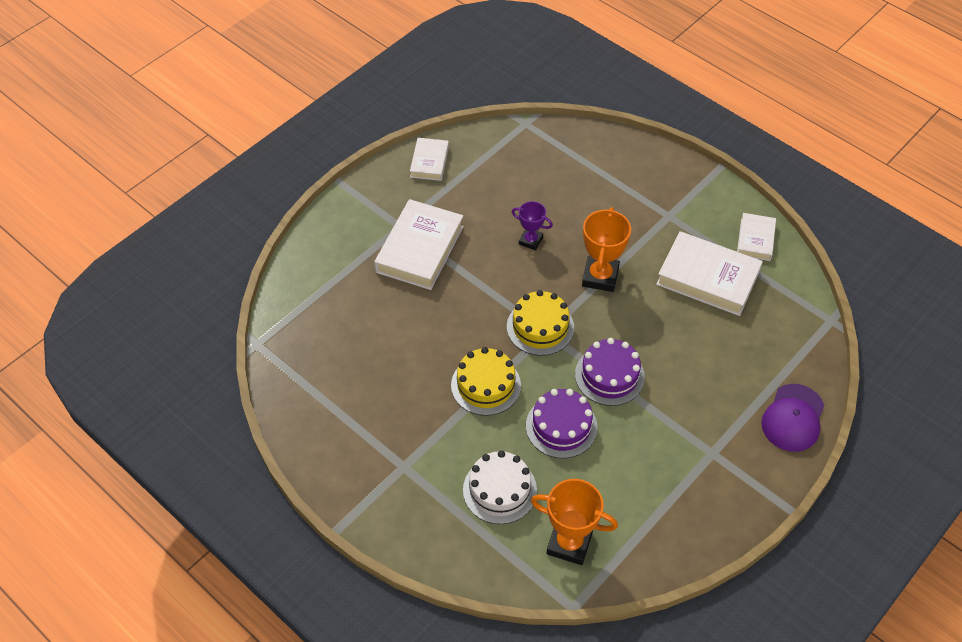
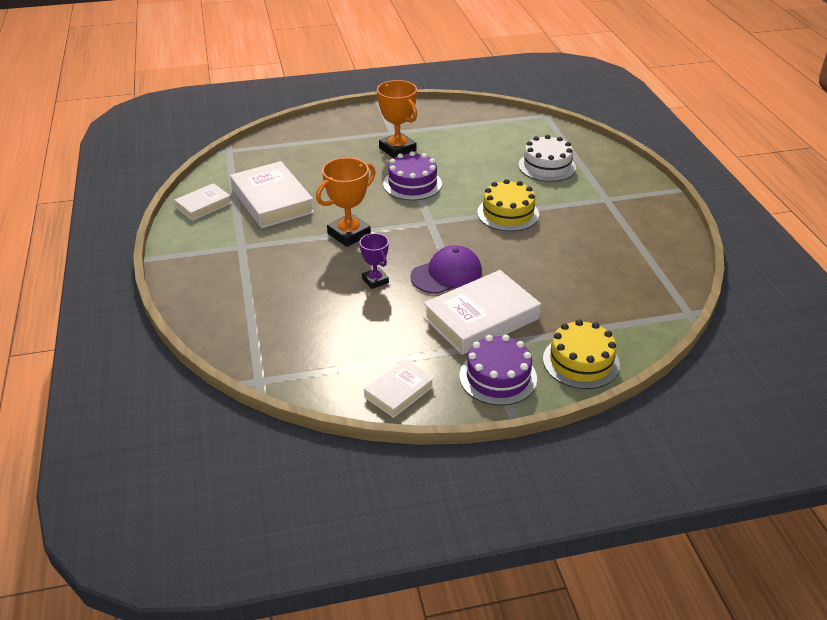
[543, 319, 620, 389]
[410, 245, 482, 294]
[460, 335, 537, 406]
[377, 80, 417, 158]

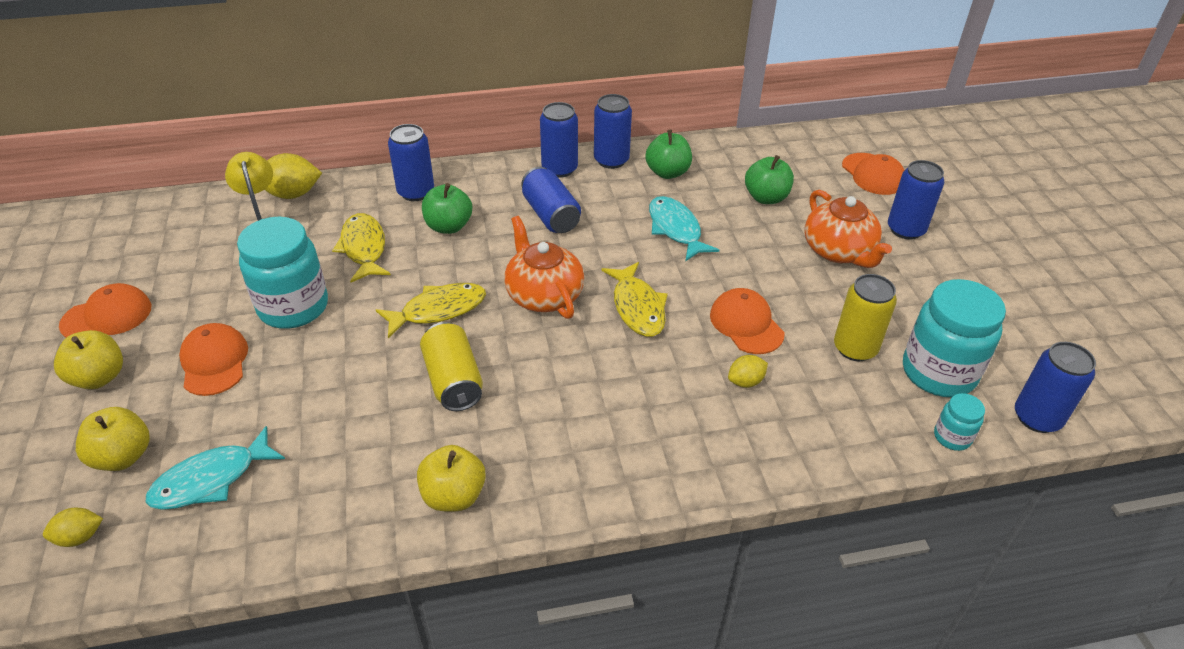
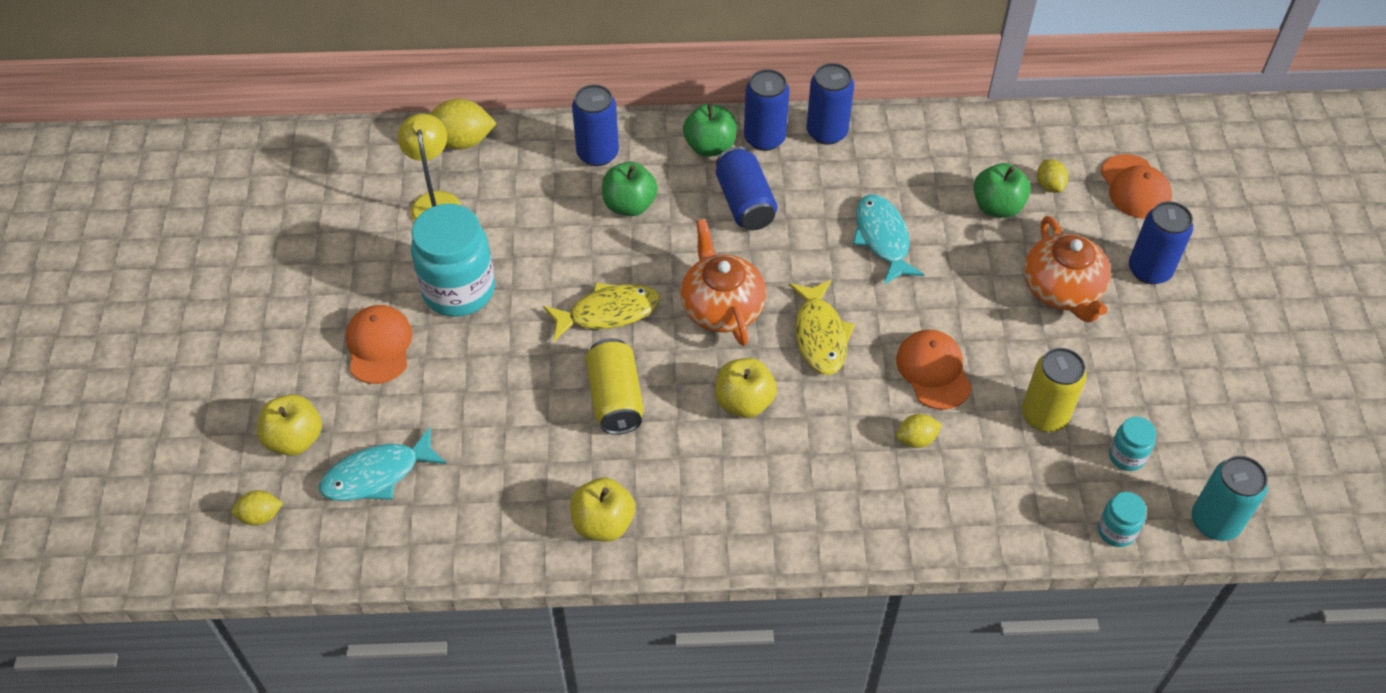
[683, 103, 737, 157]
[332, 213, 391, 282] (first image)
[1109, 417, 1156, 471]
[59, 283, 151, 338] (first image)
[715, 358, 777, 418]
[1192, 456, 1268, 541]
[1037, 159, 1068, 193]

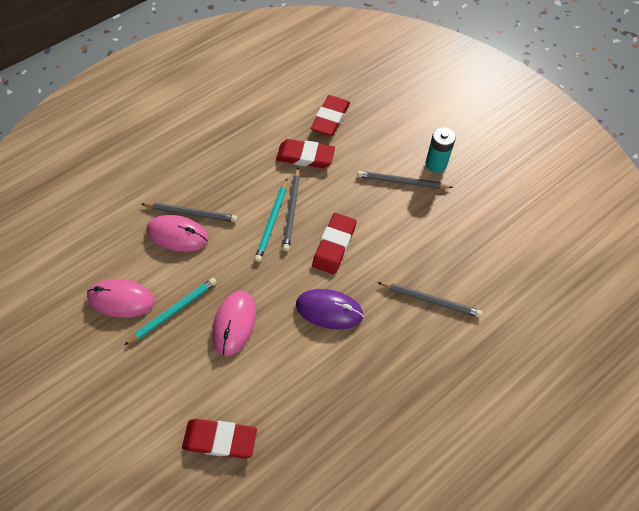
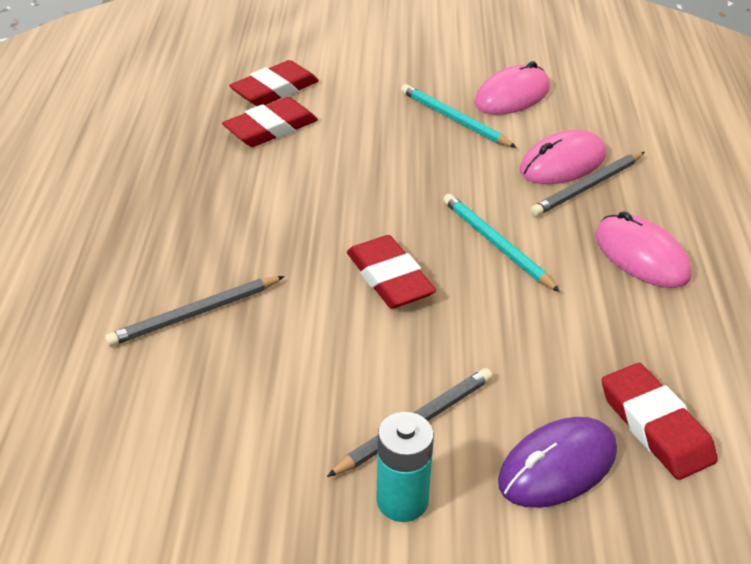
[222, 97, 318, 147]
[282, 168, 300, 251] (first image)
[401, 84, 517, 148]
[498, 417, 617, 508]
[595, 211, 692, 288]

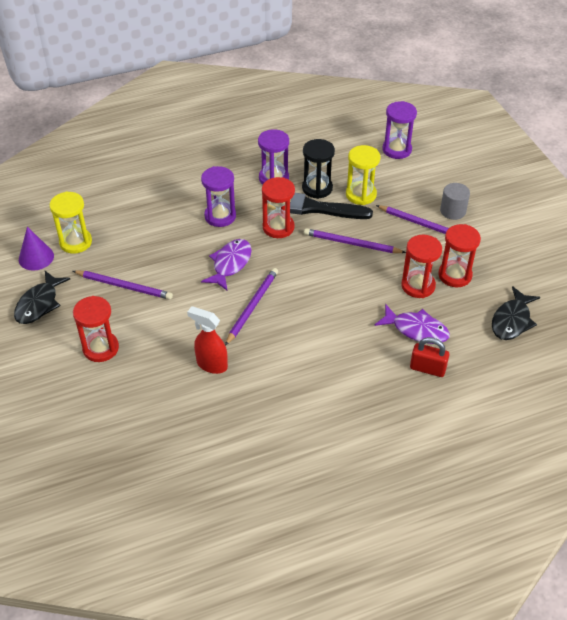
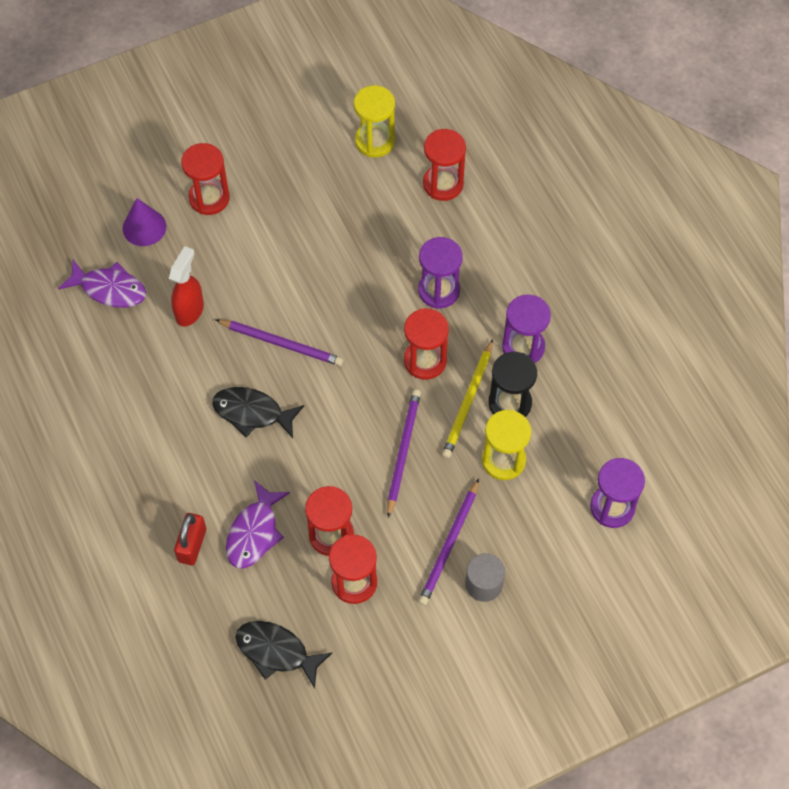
[442, 339, 493, 458]
[123, 198, 166, 246]
[58, 260, 146, 308]
[73, 270, 173, 300] (first image)
[212, 387, 304, 438]
[423, 129, 466, 201]

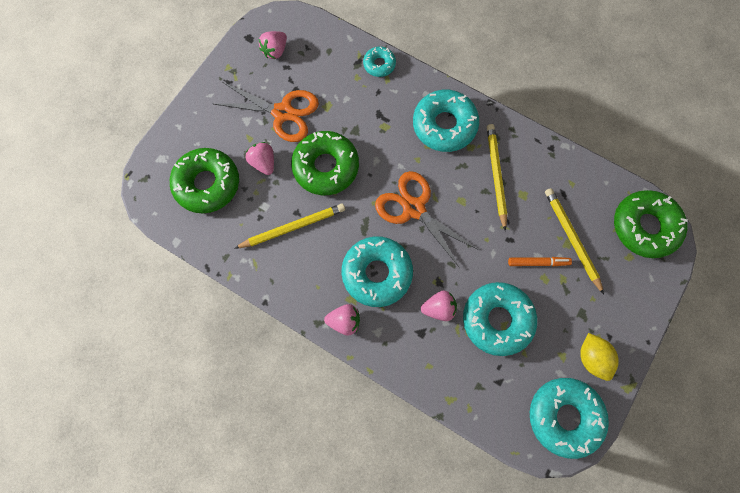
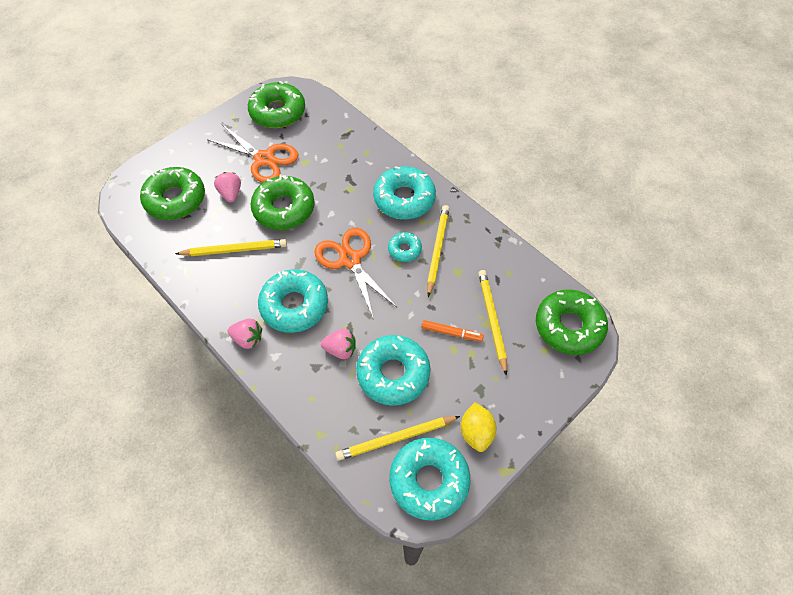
[248, 81, 305, 128]
[388, 232, 422, 262]
[336, 416, 460, 461]

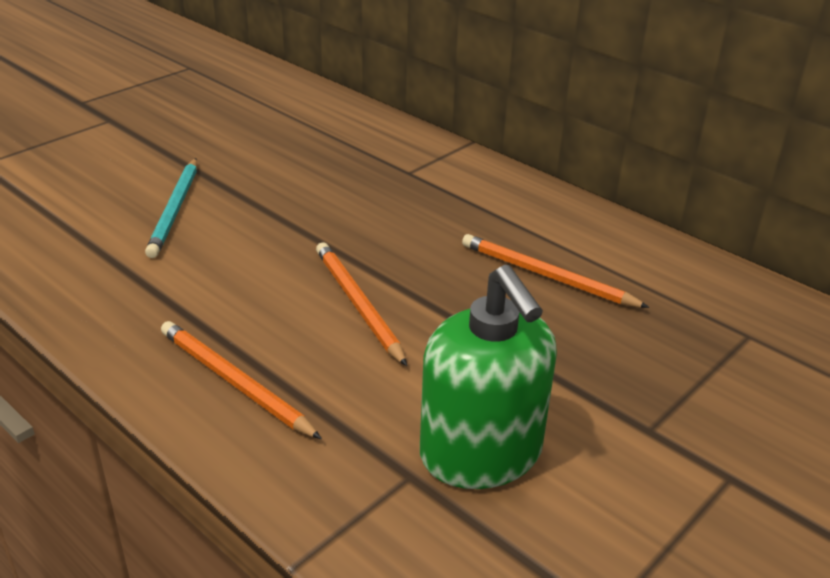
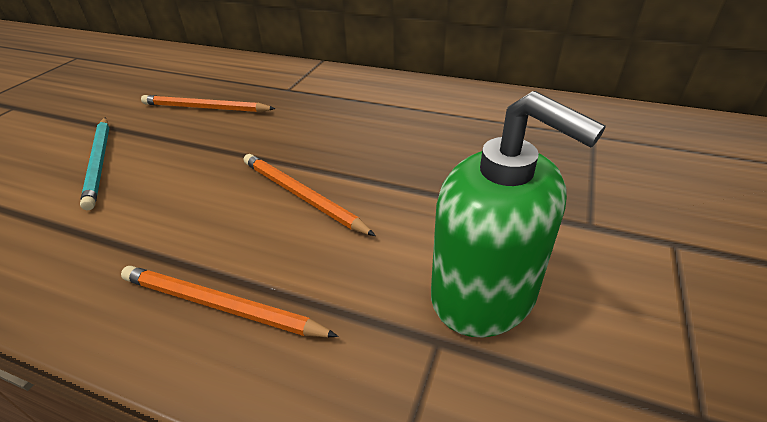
[141, 95, 276, 112]

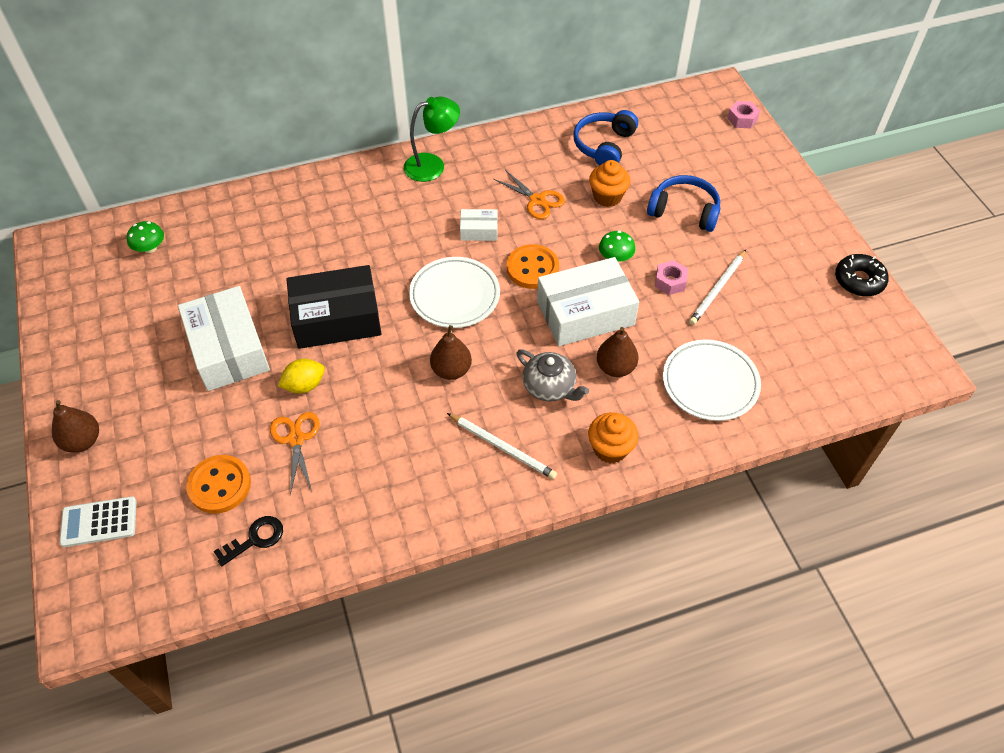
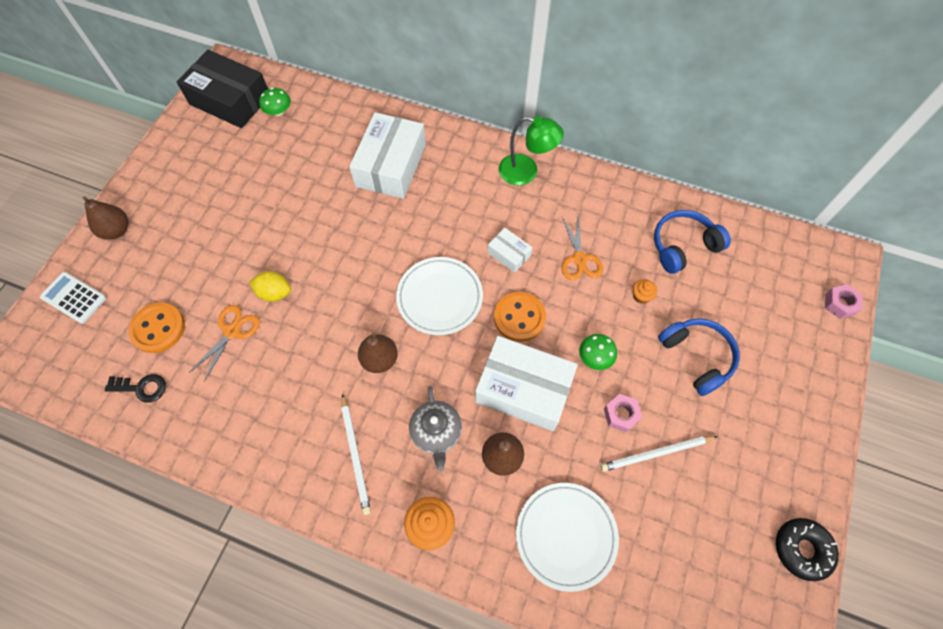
[633, 279, 657, 304]
[177, 50, 268, 128]
[349, 112, 426, 199]

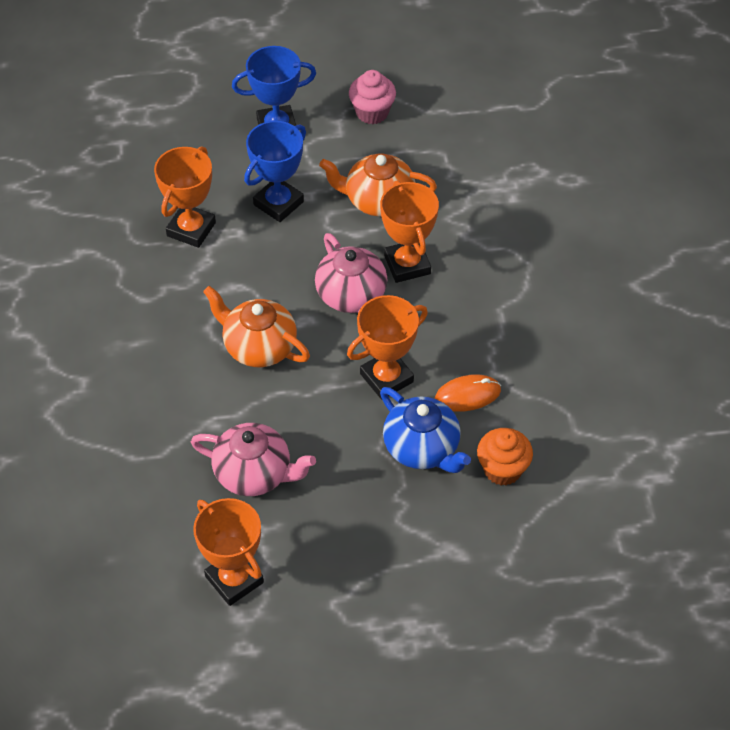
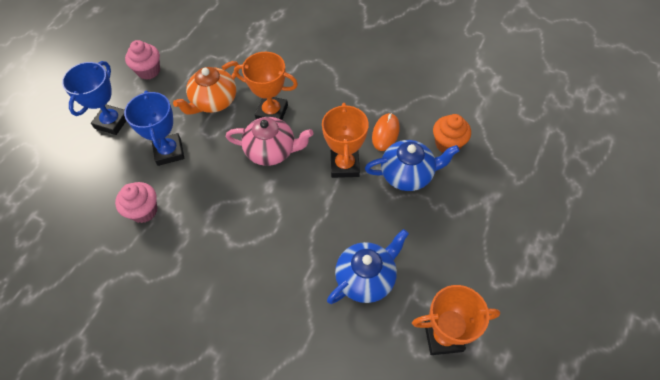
[115, 182, 157, 223]
[203, 286, 310, 367] (first image)
[327, 229, 409, 304]

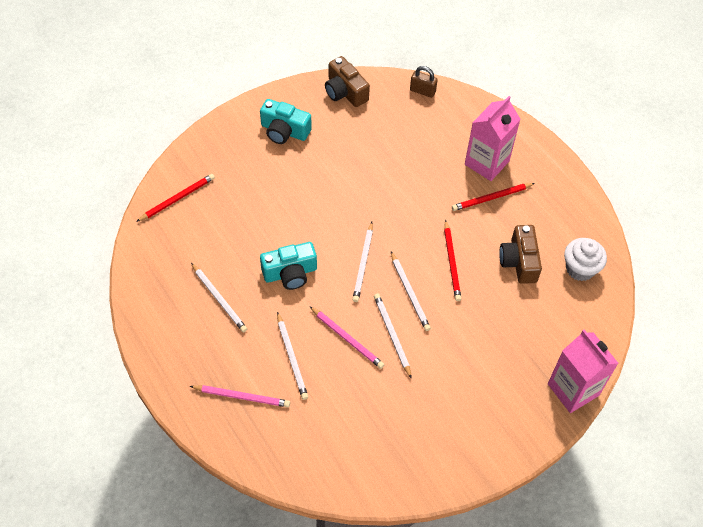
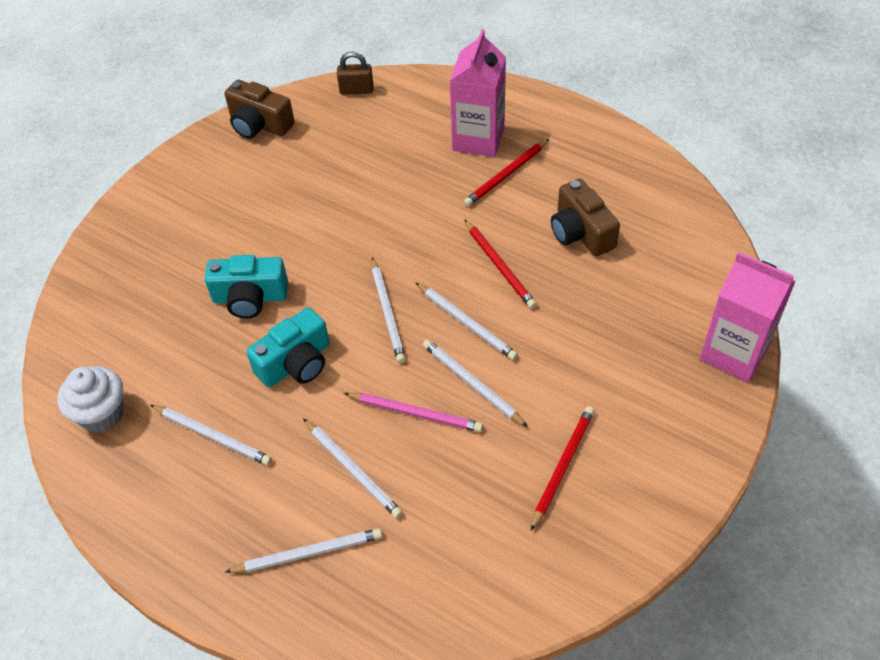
[205, 255, 288, 319]
[531, 406, 595, 531]
[57, 366, 124, 433]
[225, 528, 382, 573]

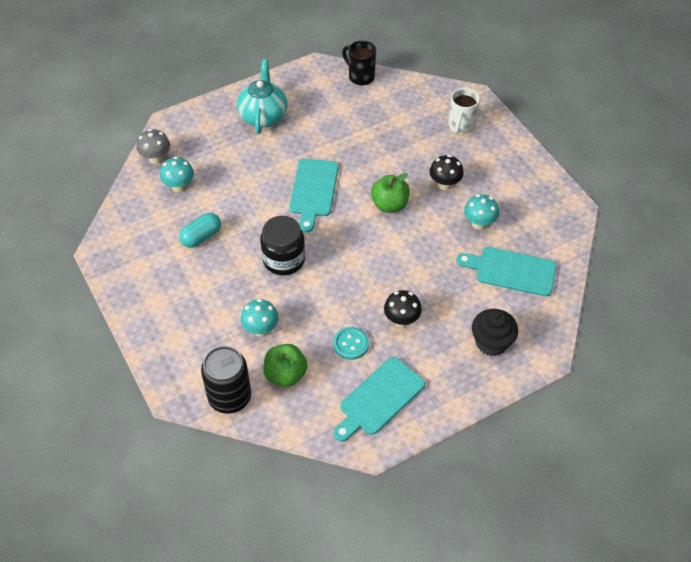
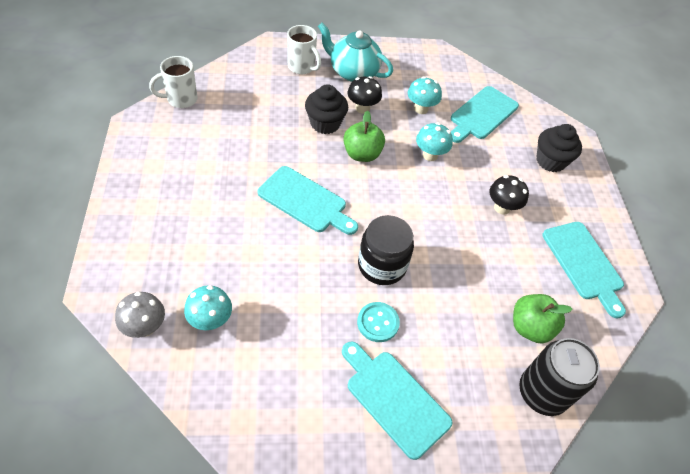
[149, 56, 198, 108]
[318, 22, 393, 82]
[179, 213, 221, 248] (first image)
[416, 123, 453, 161]
[357, 302, 400, 342]
[305, 84, 348, 134]
[342, 341, 453, 460]

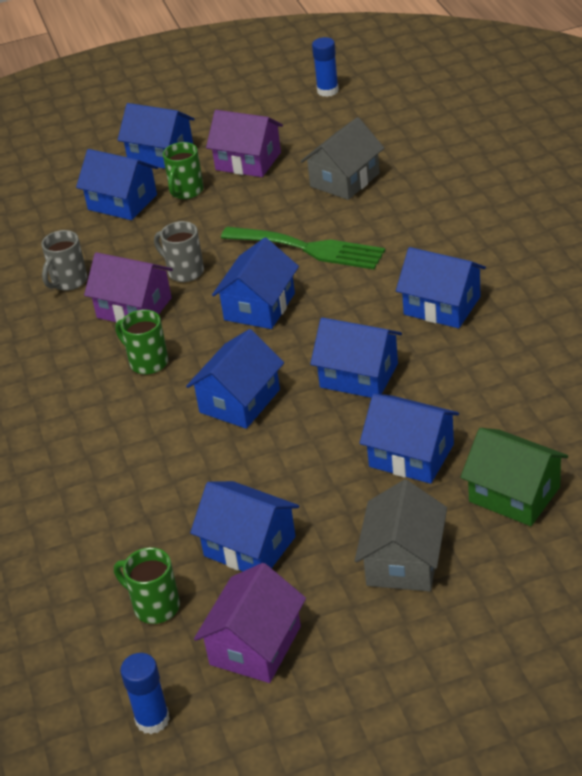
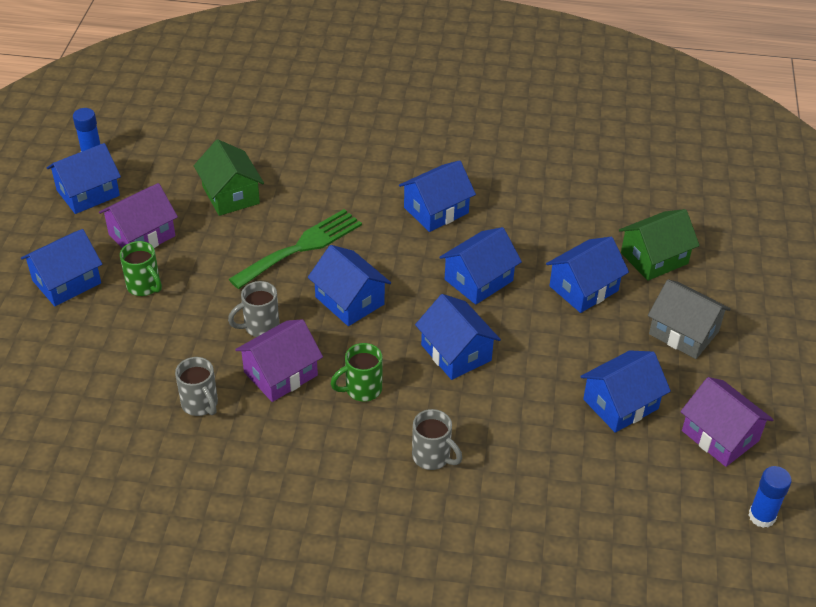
[194, 139, 264, 216]
[47, 143, 121, 214]
[114, 547, 180, 624] (first image)
[412, 409, 462, 470]

